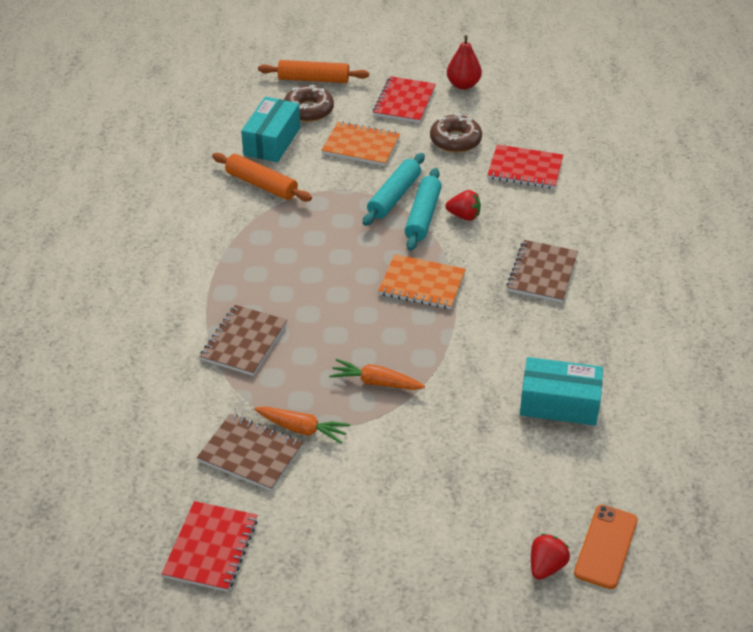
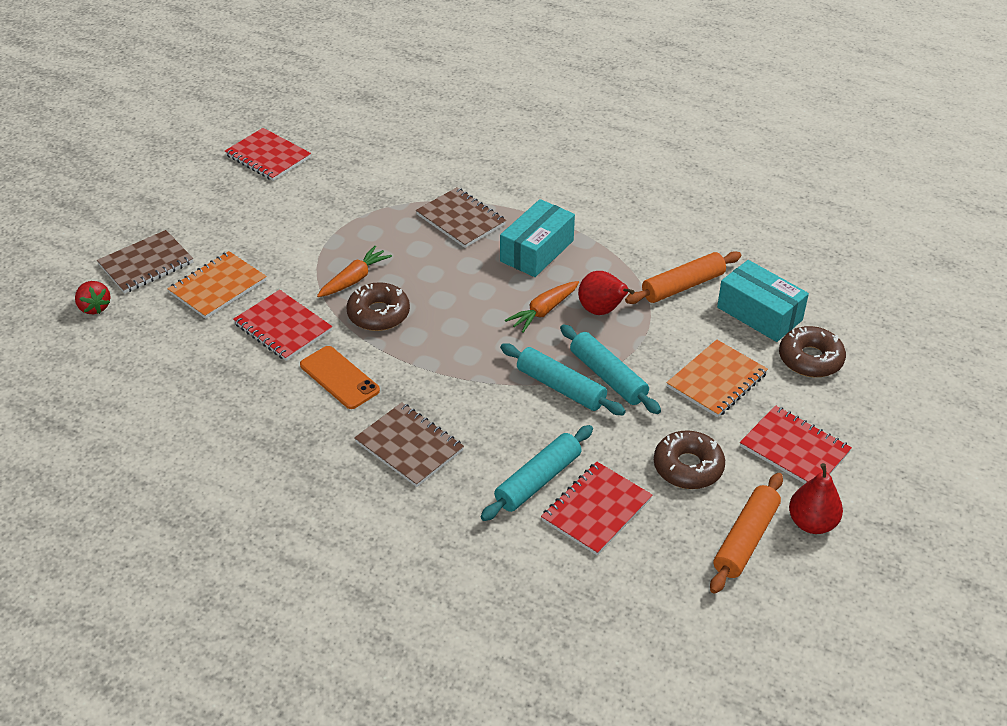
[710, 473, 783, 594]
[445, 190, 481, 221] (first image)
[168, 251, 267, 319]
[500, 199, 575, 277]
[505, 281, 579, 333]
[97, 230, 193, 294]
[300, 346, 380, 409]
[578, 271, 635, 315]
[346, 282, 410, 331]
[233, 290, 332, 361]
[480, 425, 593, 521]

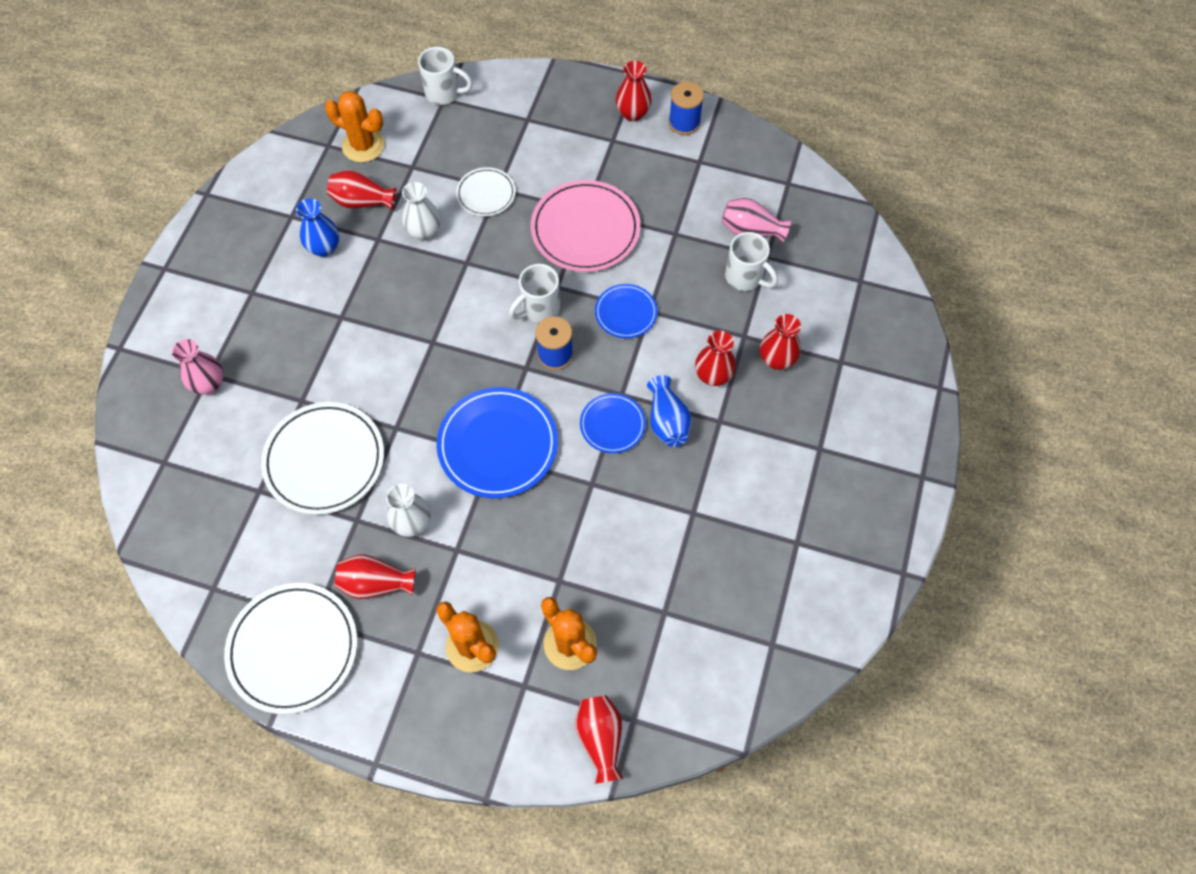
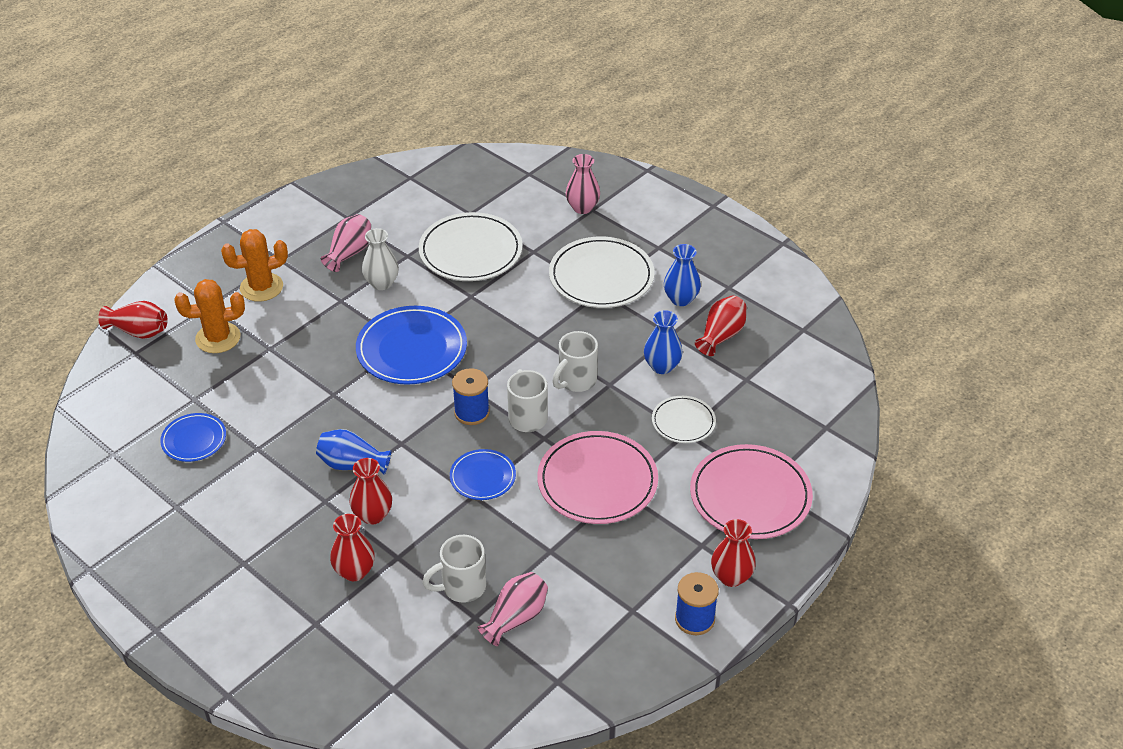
[552, 331, 598, 392]
[325, 91, 385, 162] (first image)
[644, 310, 683, 374]
[160, 413, 226, 462]
[321, 214, 371, 272]
[549, 237, 655, 308]
[690, 444, 813, 539]

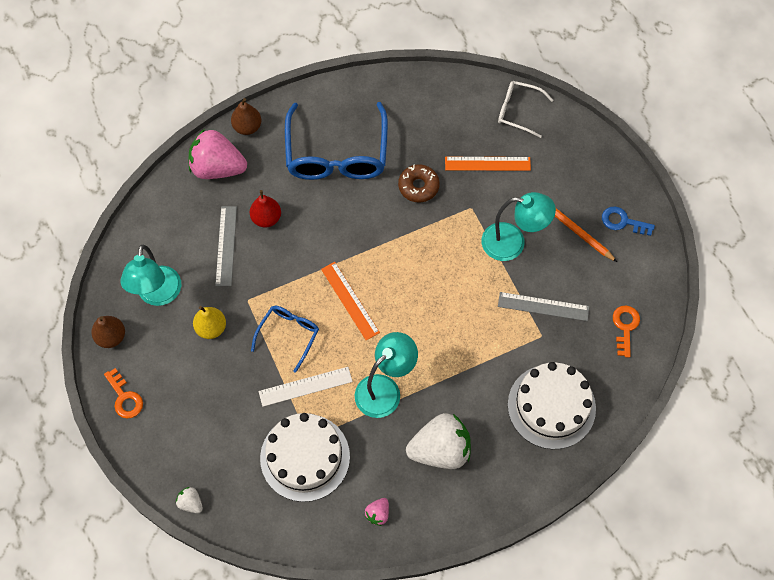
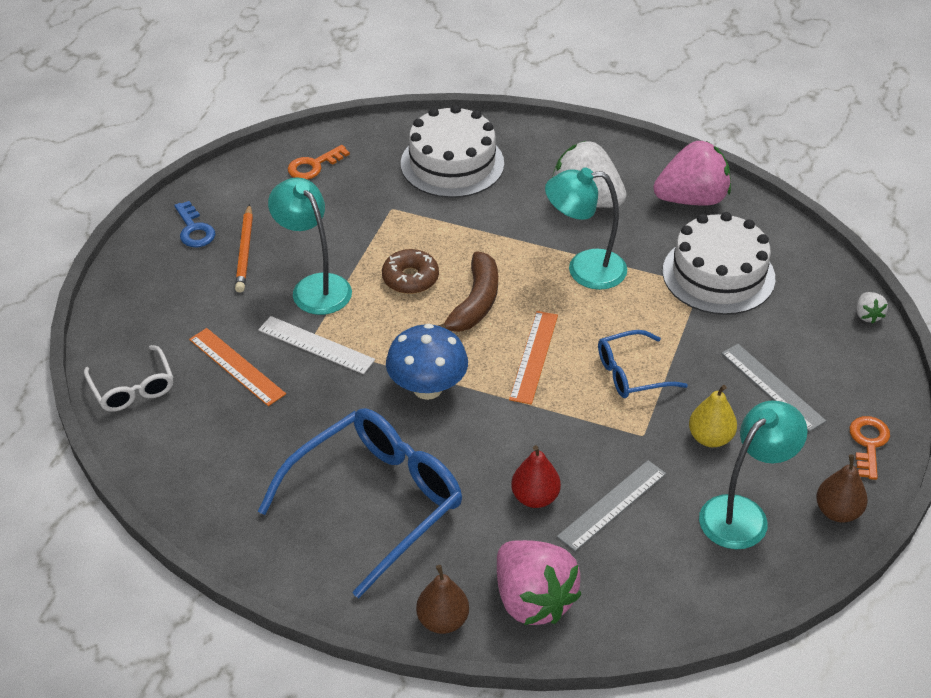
[382, 249, 439, 294]
[721, 344, 826, 432]
[258, 316, 375, 374]
[653, 141, 731, 206]
[438, 251, 498, 332]
[386, 324, 468, 400]

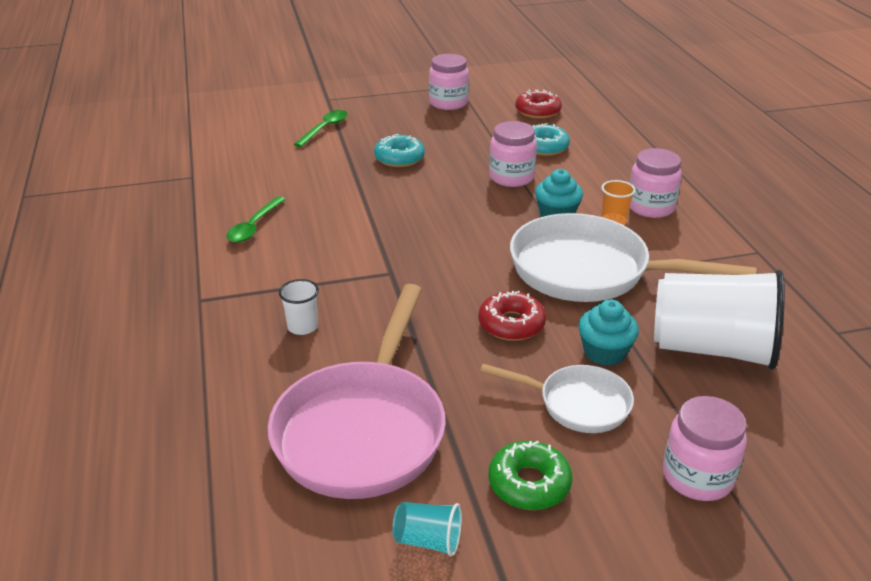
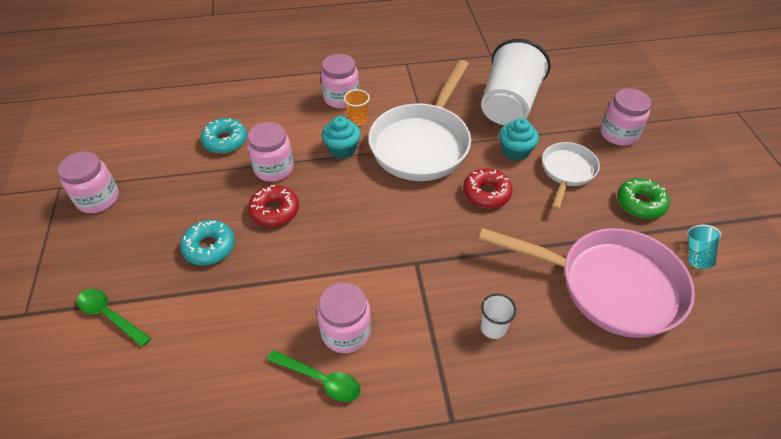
[248, 185, 299, 227]
[317, 282, 371, 353]

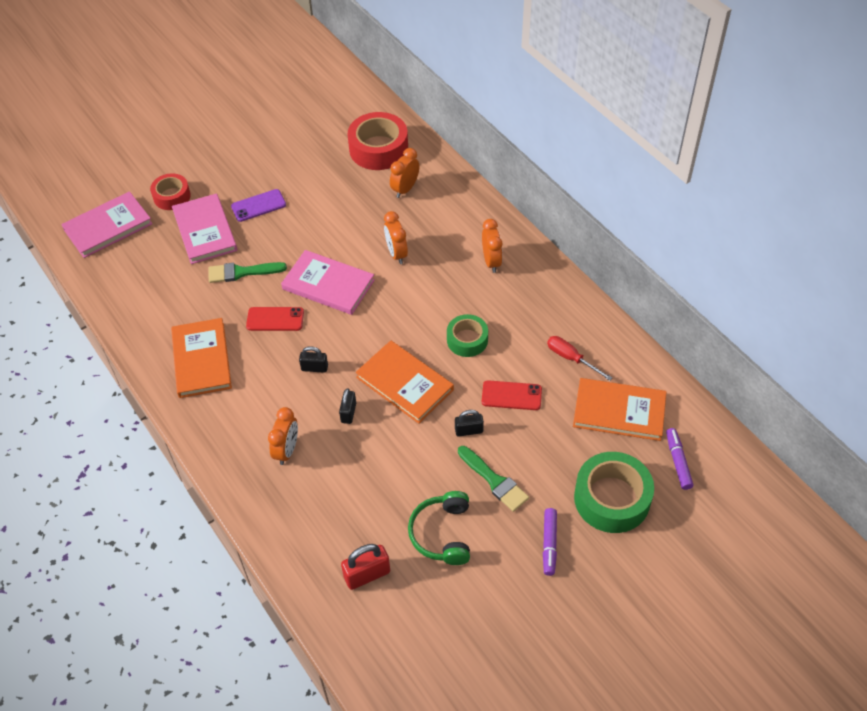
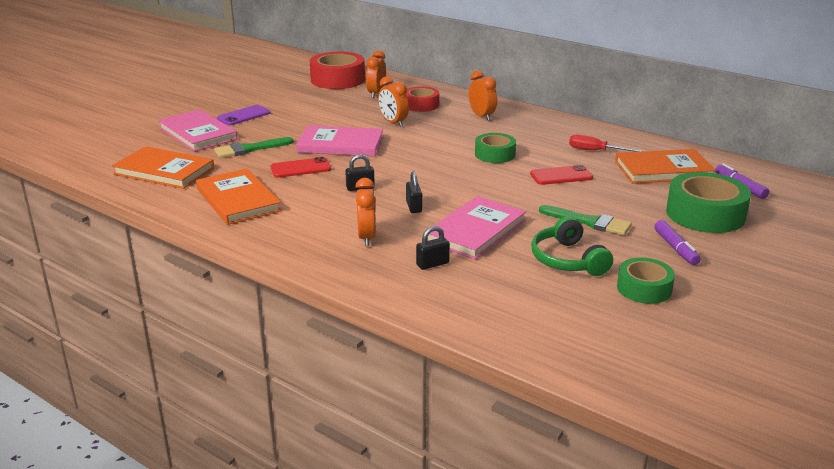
[406, 86, 439, 112]
[427, 196, 526, 259]
[112, 146, 214, 189]
[416, 226, 450, 270]
[341, 544, 390, 590] (first image)
[617, 257, 675, 304]

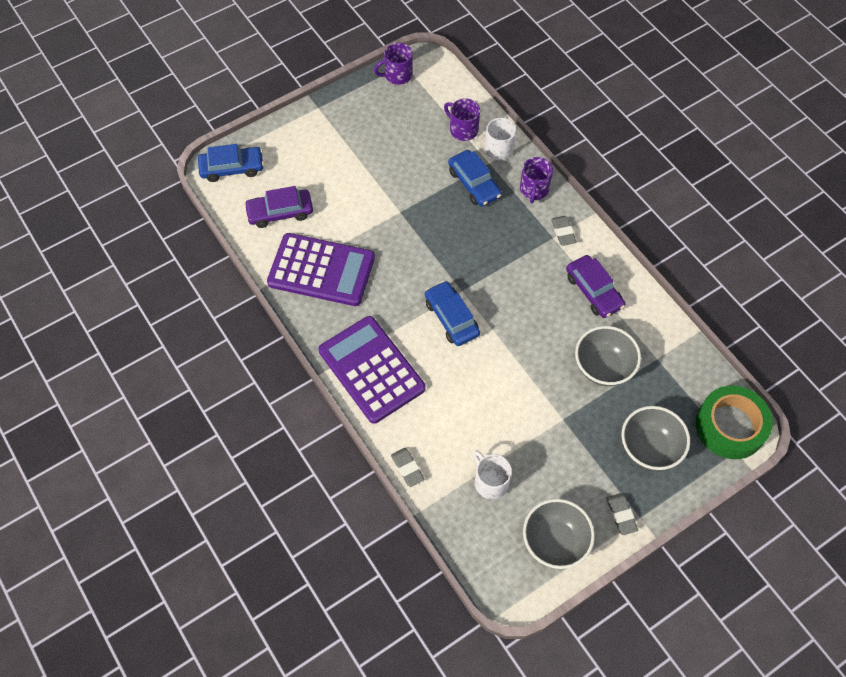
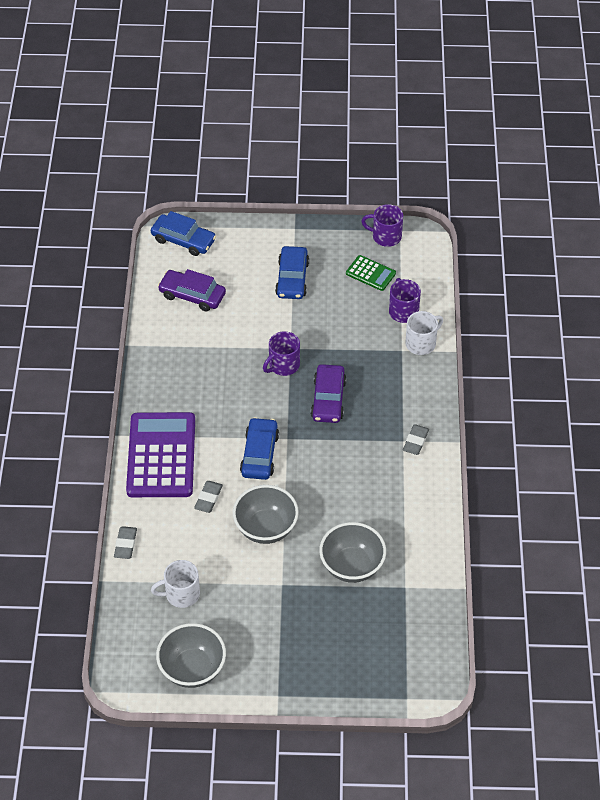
[275, 246, 309, 299]
[263, 331, 300, 376]
[267, 233, 375, 306] (first image)
[311, 364, 347, 423]
[696, 386, 773, 459] (first image)
[233, 485, 299, 544]
[151, 560, 200, 608]
[194, 481, 223, 513]
[346, 255, 396, 291]

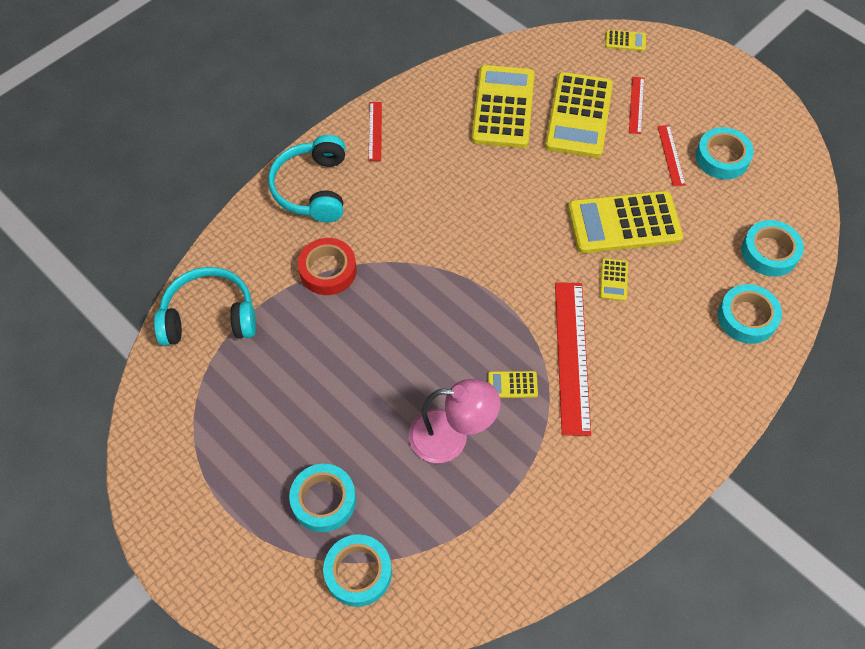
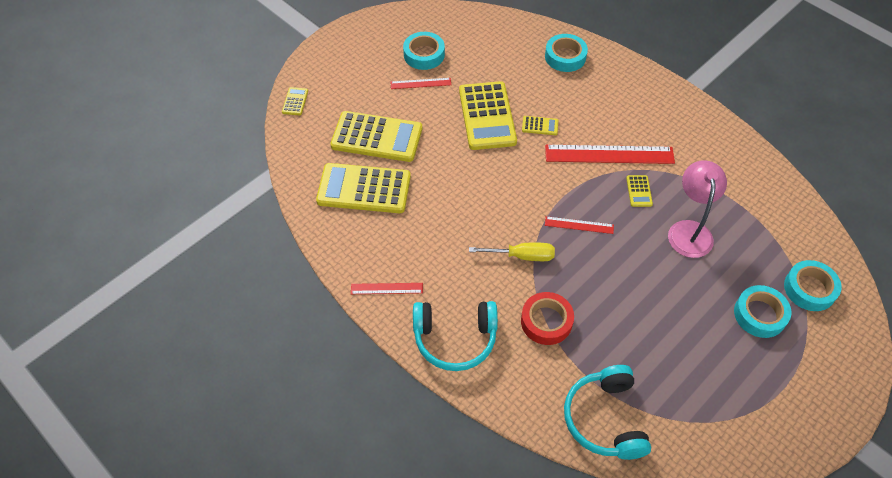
[545, 216, 614, 234]
[741, 220, 804, 277] (first image)
[469, 242, 555, 261]

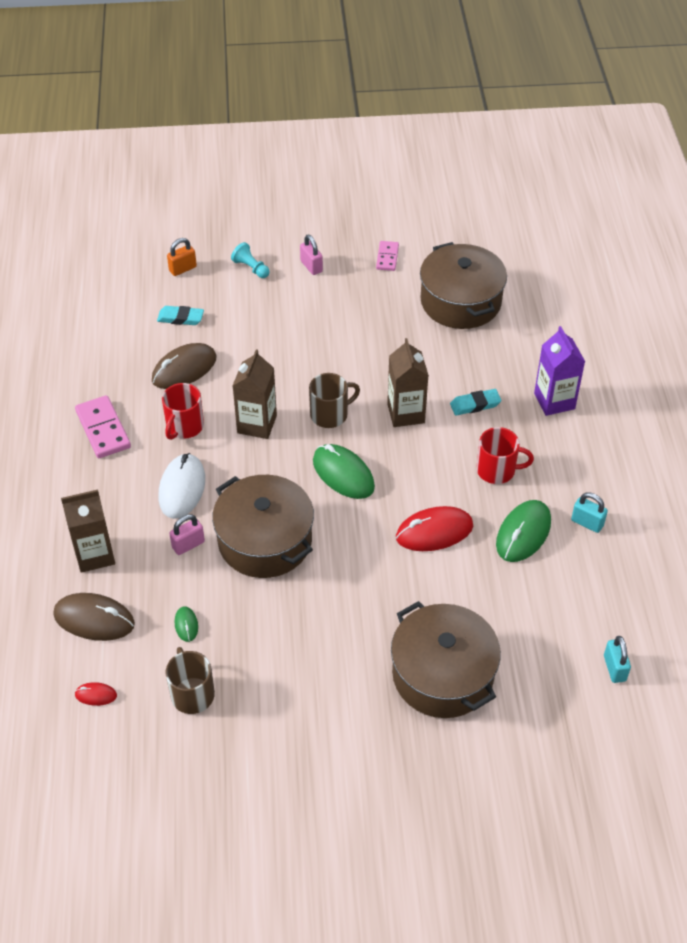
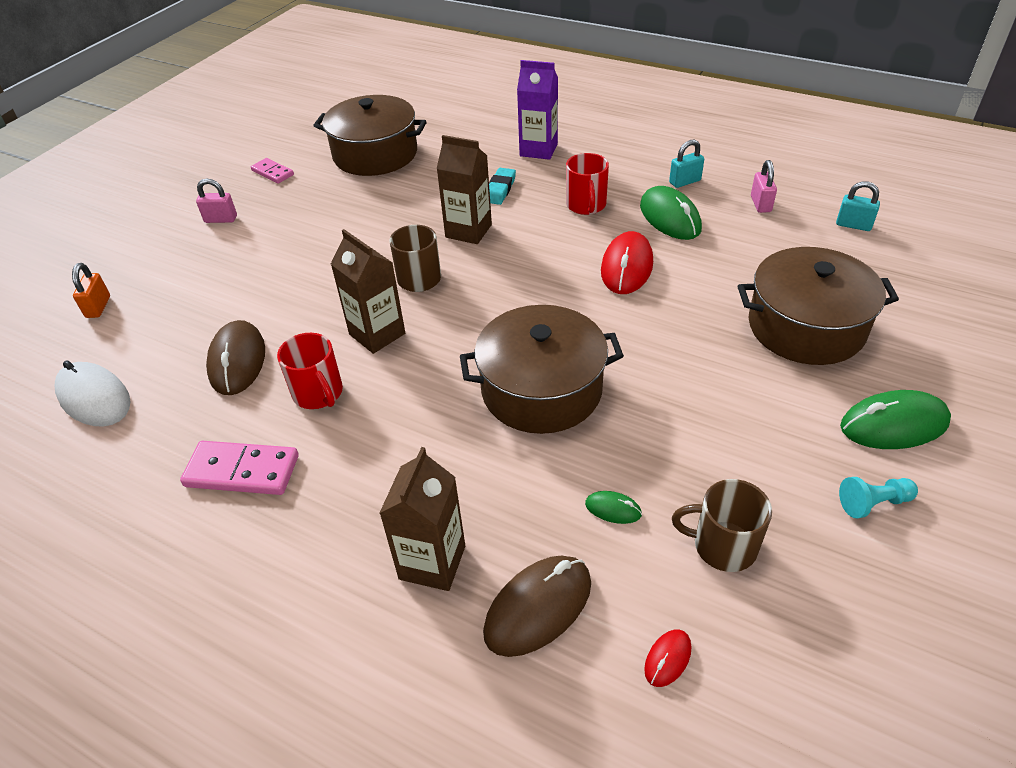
[839, 477, 918, 518]
[157, 306, 204, 325] (first image)
[566, 153, 609, 215]
[840, 390, 951, 449]
[55, 360, 131, 427]
[751, 160, 777, 213]

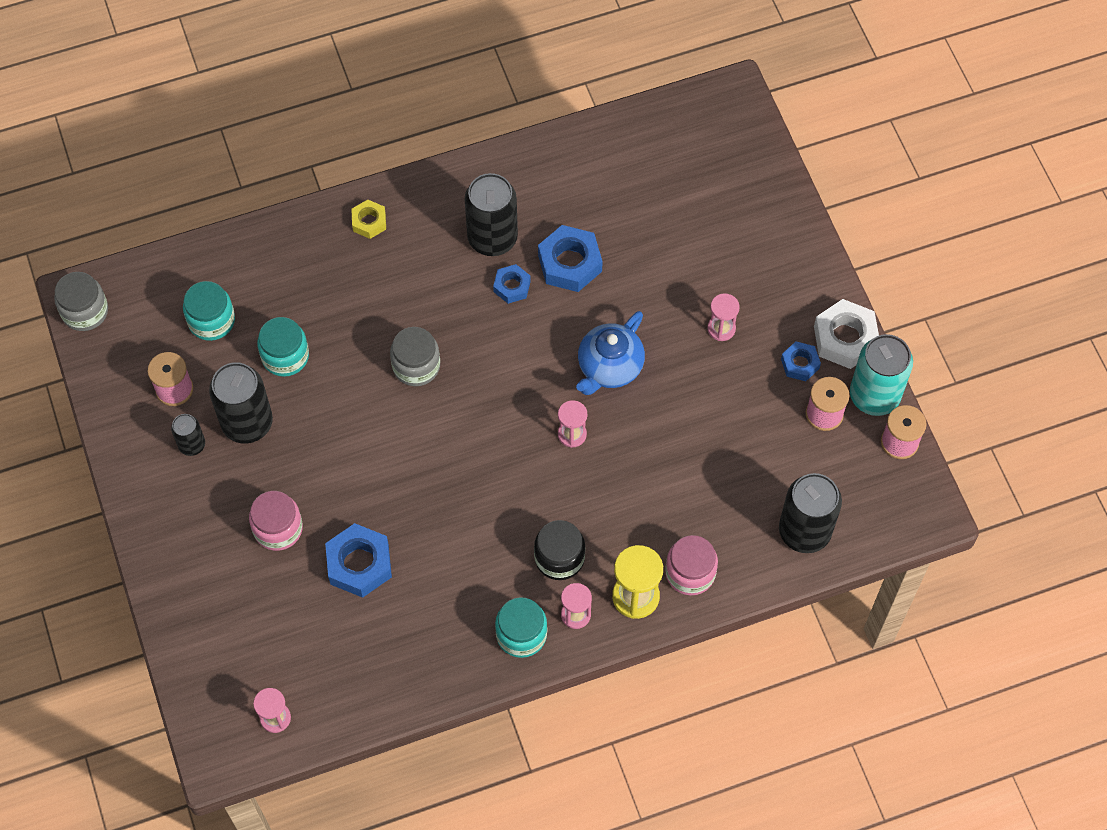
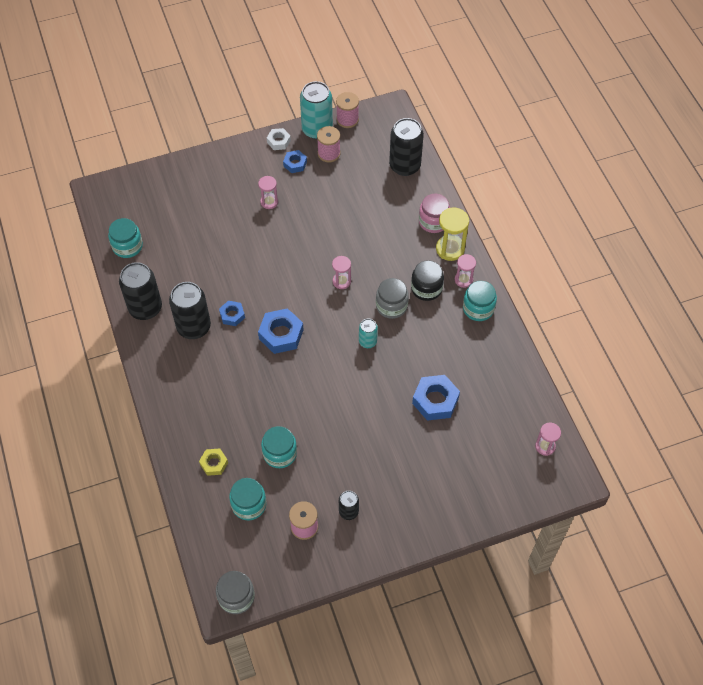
[199, 448, 228, 476]
[258, 308, 304, 354]
[267, 128, 291, 150]
[576, 311, 645, 395] (first image)
[376, 278, 409, 319]
[119, 262, 162, 320]
[249, 491, 303, 551] (first image)
[108, 218, 143, 258]
[359, 319, 378, 348]

